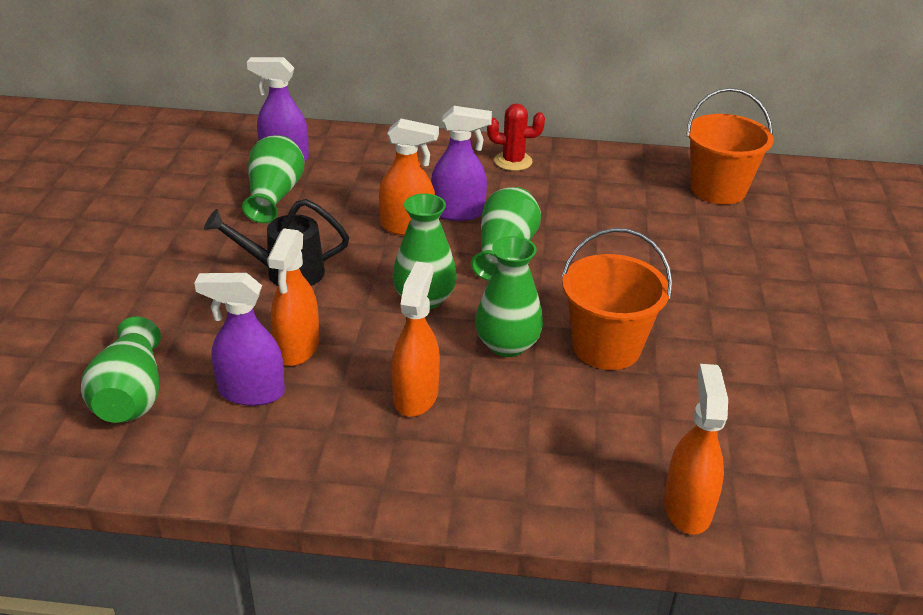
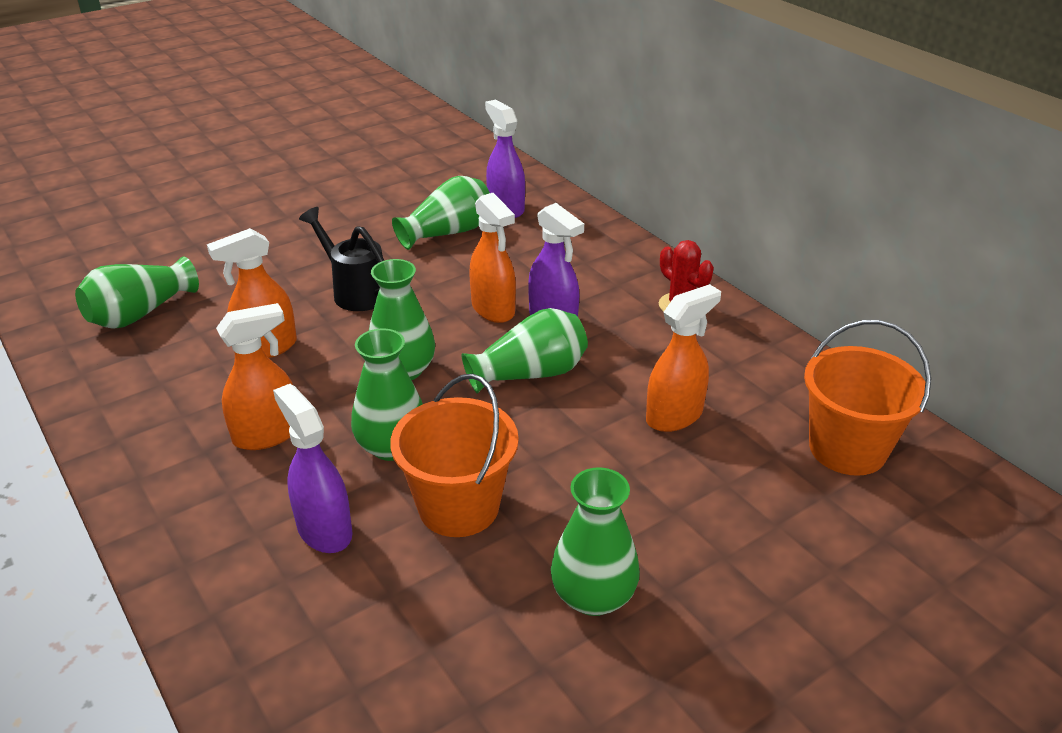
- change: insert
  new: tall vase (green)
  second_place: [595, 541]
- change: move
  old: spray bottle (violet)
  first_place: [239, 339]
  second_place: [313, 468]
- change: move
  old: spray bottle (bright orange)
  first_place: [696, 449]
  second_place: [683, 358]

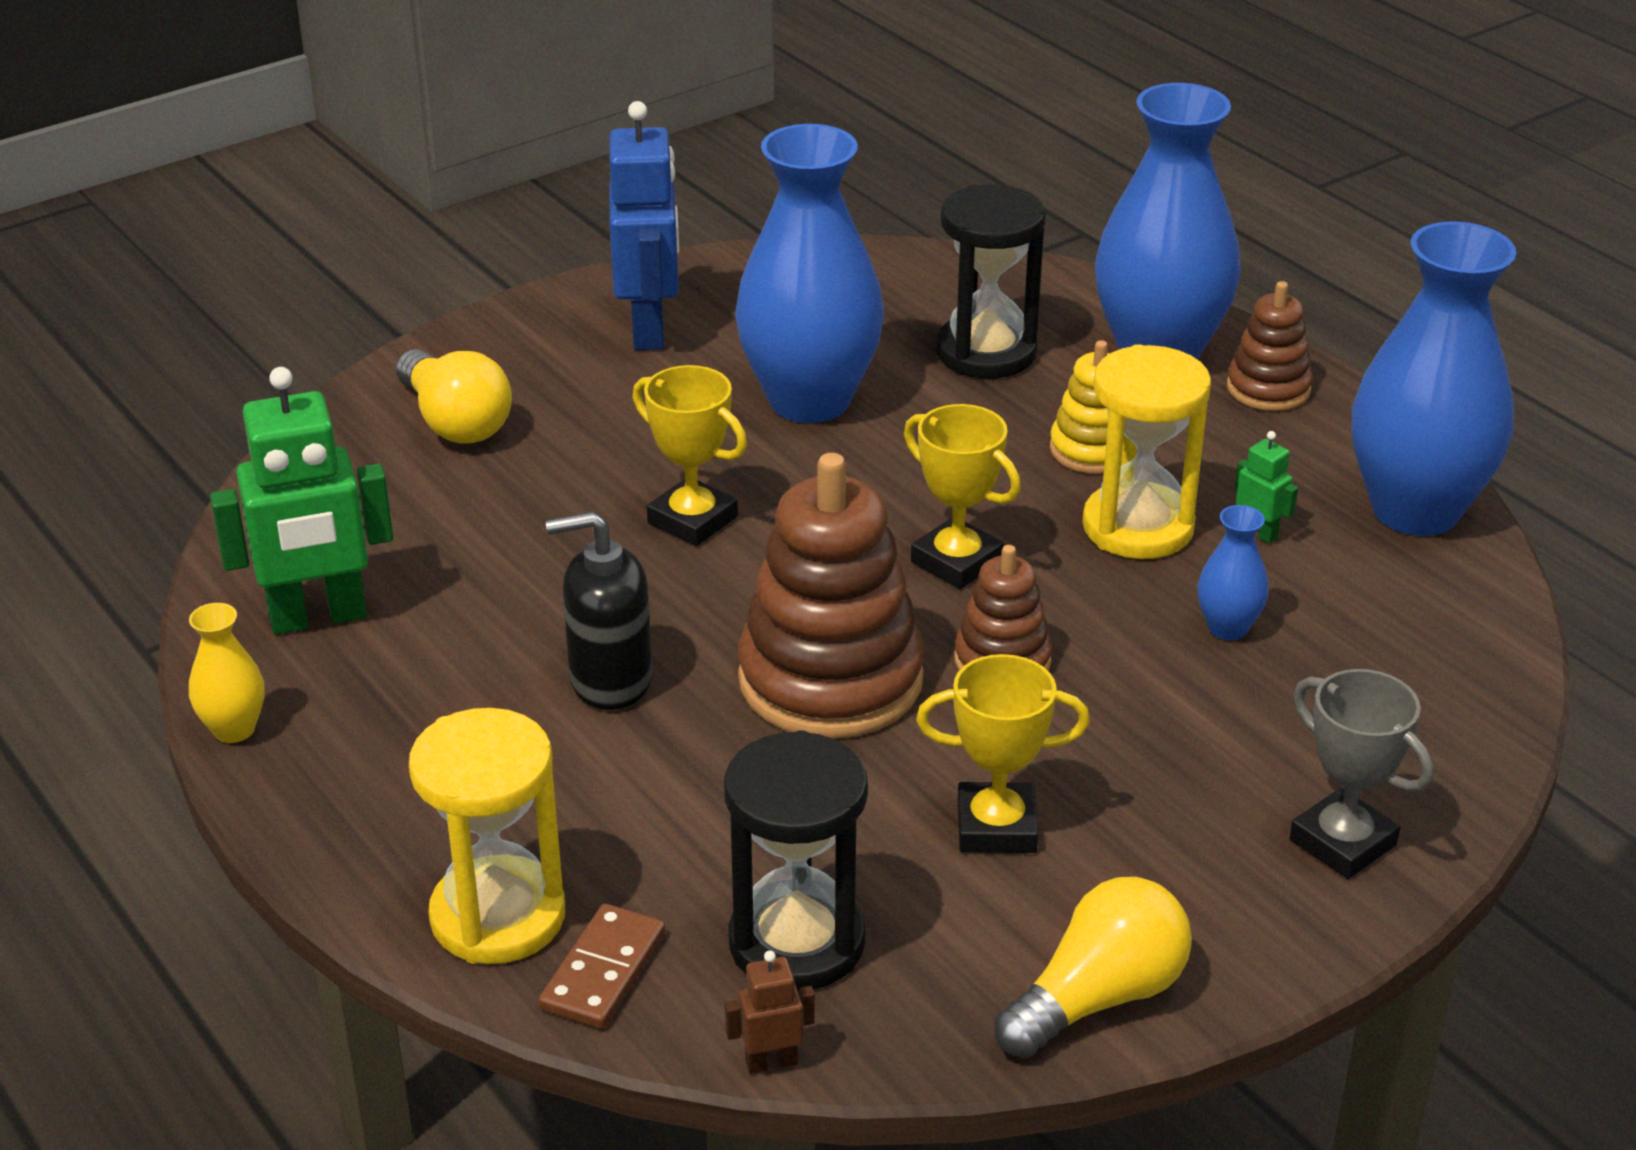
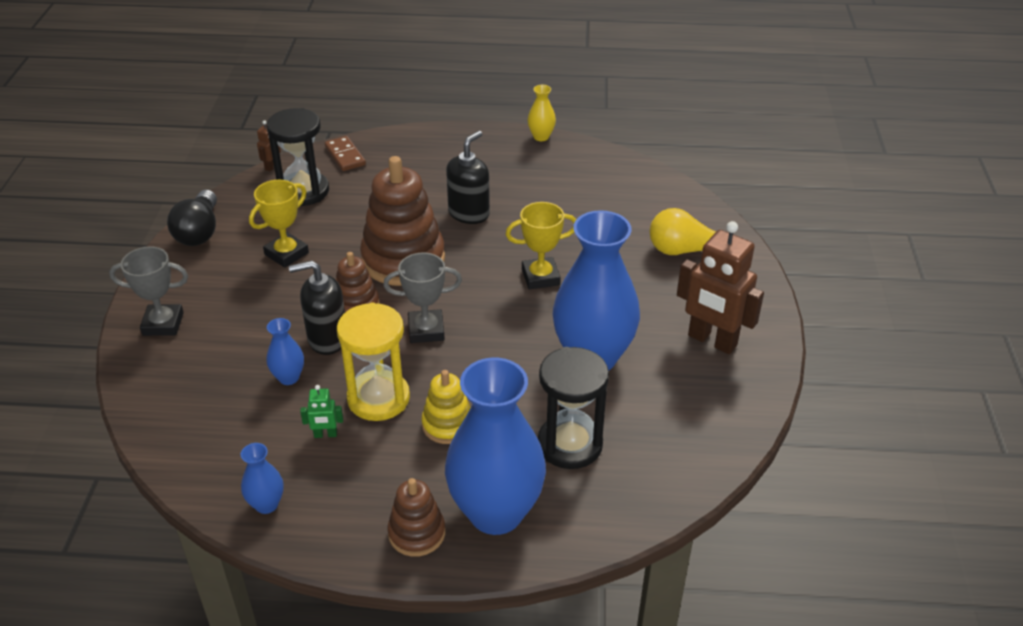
- change: delete
  old: robot (green)
  first_place: [301, 500]
- change: delete
  old: hourglass (bright yellow)
  first_place: [487, 836]
- change: insert
  new: soap dispenser (ebony)
  second_place: [317, 308]
- change: recolor
  old: robot (royal blue)
  new: robot (dark brown)
  first_place: [644, 225]
  second_place: [720, 287]
- change: recolor
  old: trophy (bright yellow)
  new: trophy (gray)
  first_place: [962, 496]
  second_place: [422, 298]
- change: recolor
  old: bulb (bright yellow)
  new: bulb (ebony)
  first_place: [1093, 967]
  second_place: [192, 218]
- change: resize
  old: tall vase (royal blue)
  first_place: [1434, 378]
  second_place: [262, 478]
  factor: 0.42

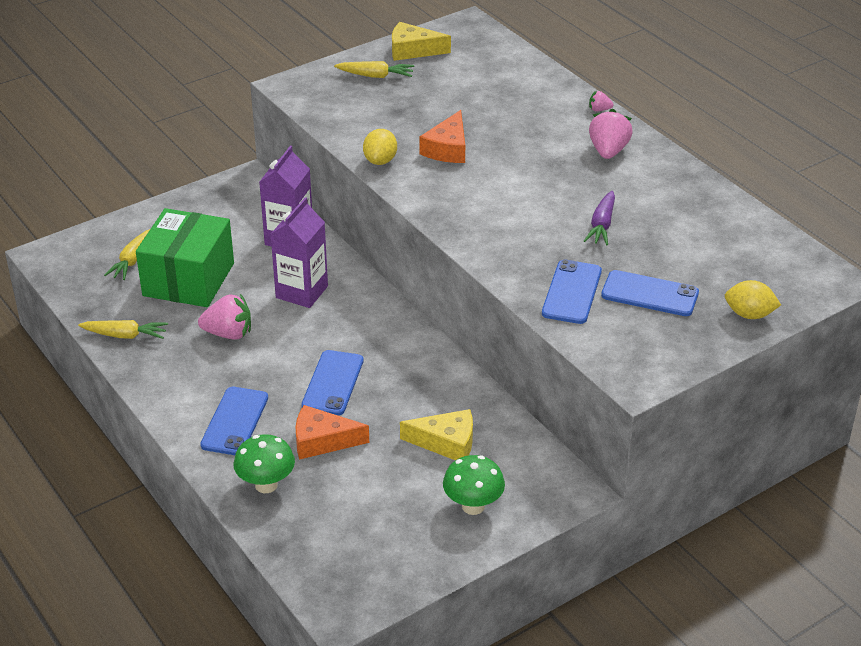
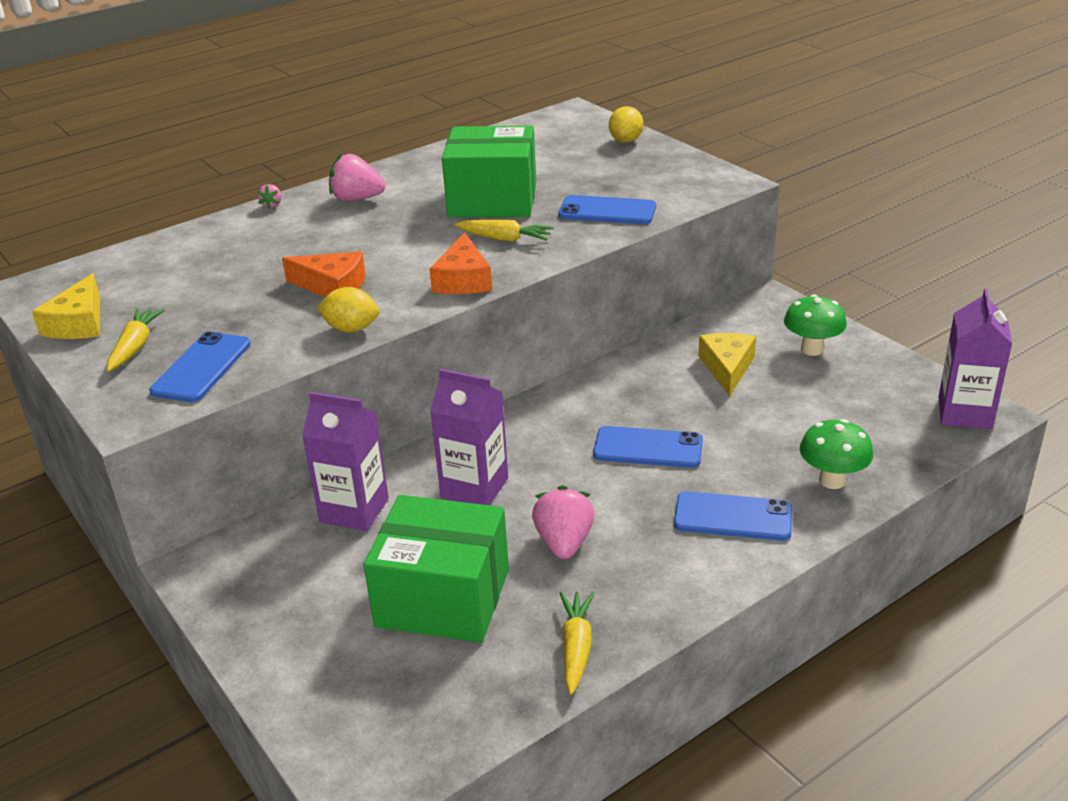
- change: insert
  new: juice carton (violet)
  second_place: [975, 358]
- change: move
  old: toy carrot (bright yellow)
  first_place: [127, 254]
  second_place: [504, 231]
- change: move
  old: cheese (bright orange)
  first_place: [332, 432]
  second_place: [460, 263]
- change: move
  old: phone (royal blue)
  first_place: [650, 293]
  second_place: [200, 367]
- change: replace
  old: toy carrot (violet)
  new: box (green)
  first_place: [599, 218]
  second_place: [489, 171]

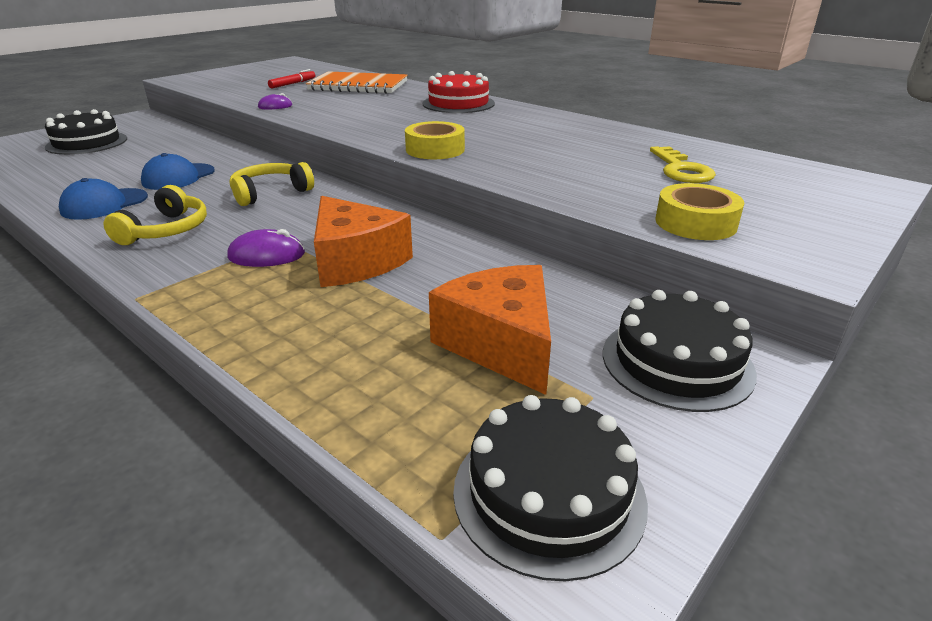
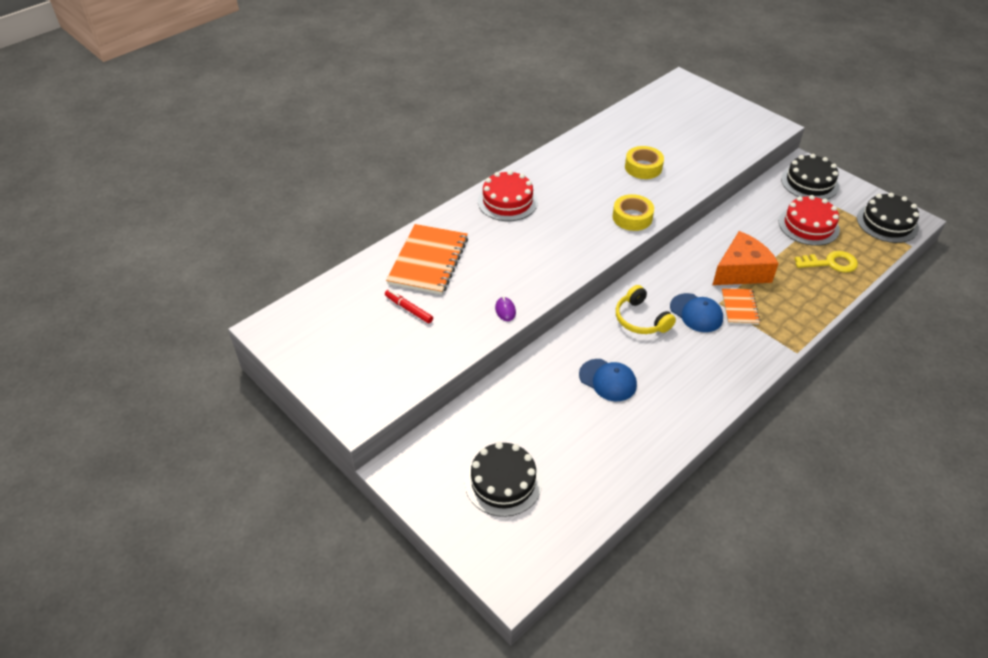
- change: delete
  old: over-ear headphones (bright yellow)
  first_place: [155, 215]
- change: move
  old: peaked cap (royal blue)
  first_place: [103, 199]
  second_place: [696, 312]
- change: move
  old: key (bright yellow)
  first_place: [683, 164]
  second_place: [826, 262]
- change: move
  old: roll of tape (bright yellow)
  first_place: [699, 211]
  second_place: [644, 162]
- change: replace
  old: computer mouse (violet)
  new: exercise book (bright orange)
  first_place: [266, 248]
  second_place: [741, 306]
- change: replace
  old: cheese (bright orange)
  new: gateau (crimson)
  first_place: [490, 330]
  second_place: [809, 220]

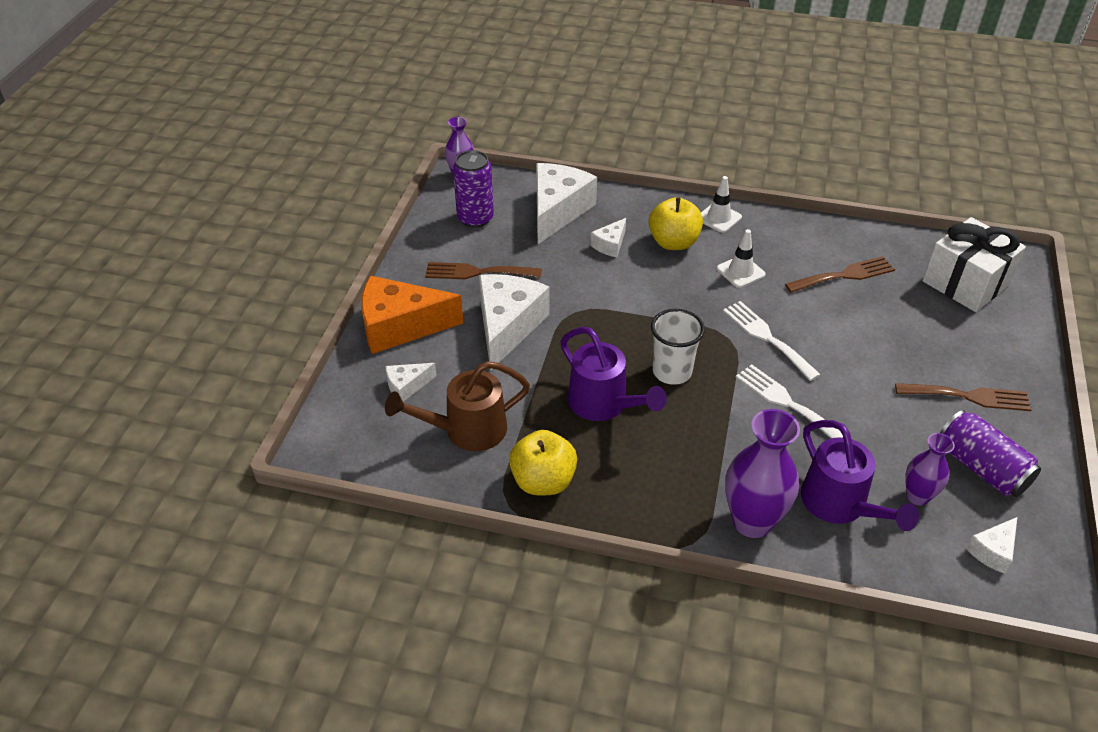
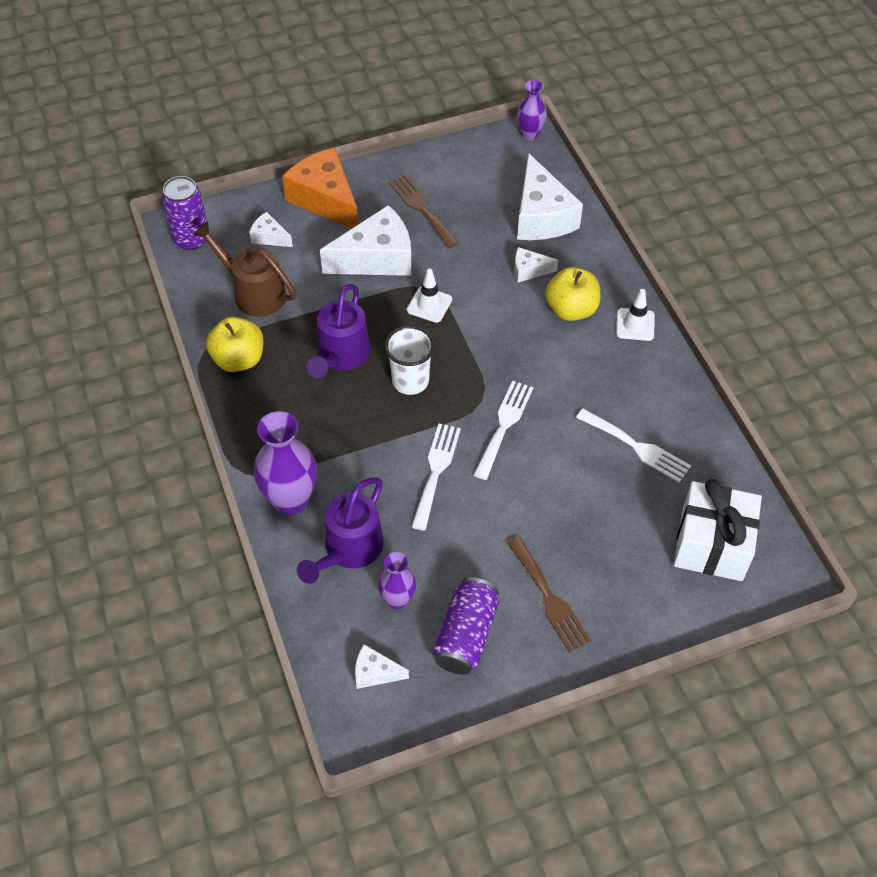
- change: move
  old: tin (violet)
  first_place: [473, 189]
  second_place: [184, 213]
- change: move
  old: road cone (snow-white)
  first_place: [741, 258]
  second_place: [429, 296]
- change: recolor
  old: dinner fork (dark brown)
  new: dinner fork (snow-white)
  first_place: [840, 274]
  second_place: [633, 445]
- change: rotate
  old: cheese (snow-white)
  first_place: [566, 203]
  second_place: [550, 196]
  degrees: 90

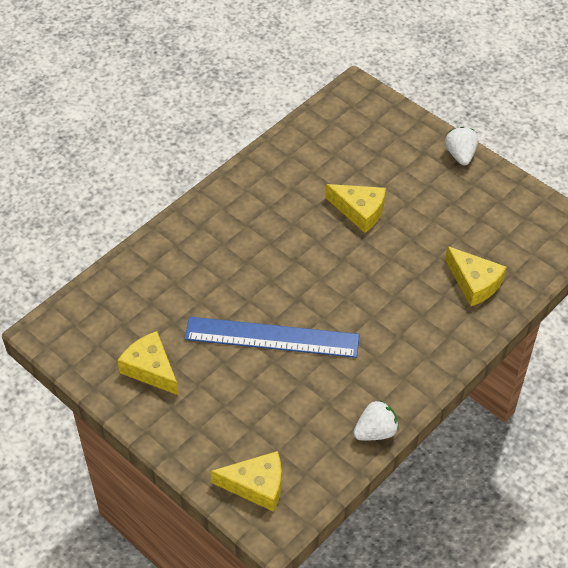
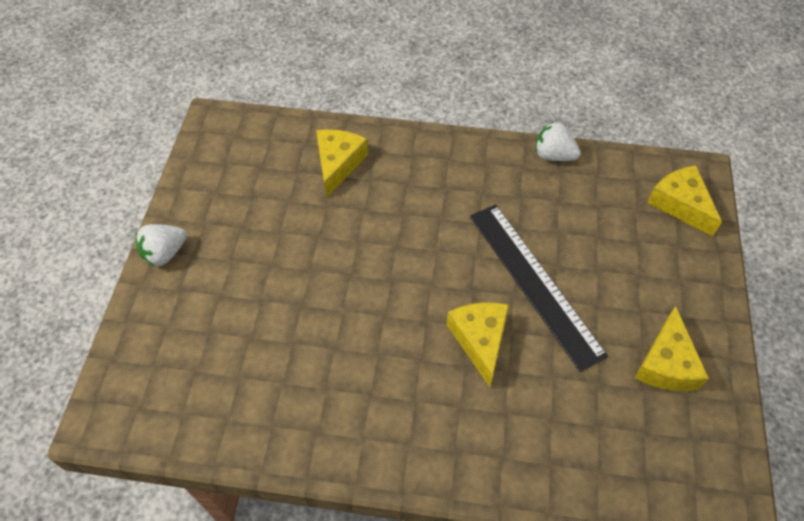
- change: move
  old: cheese (bright yellow)
  first_place: [356, 208]
  second_place: [478, 344]
- change: recolor
  old: ruler (royal blue)
  new: ruler (ebony)
  first_place: [272, 337]
  second_place: [539, 288]

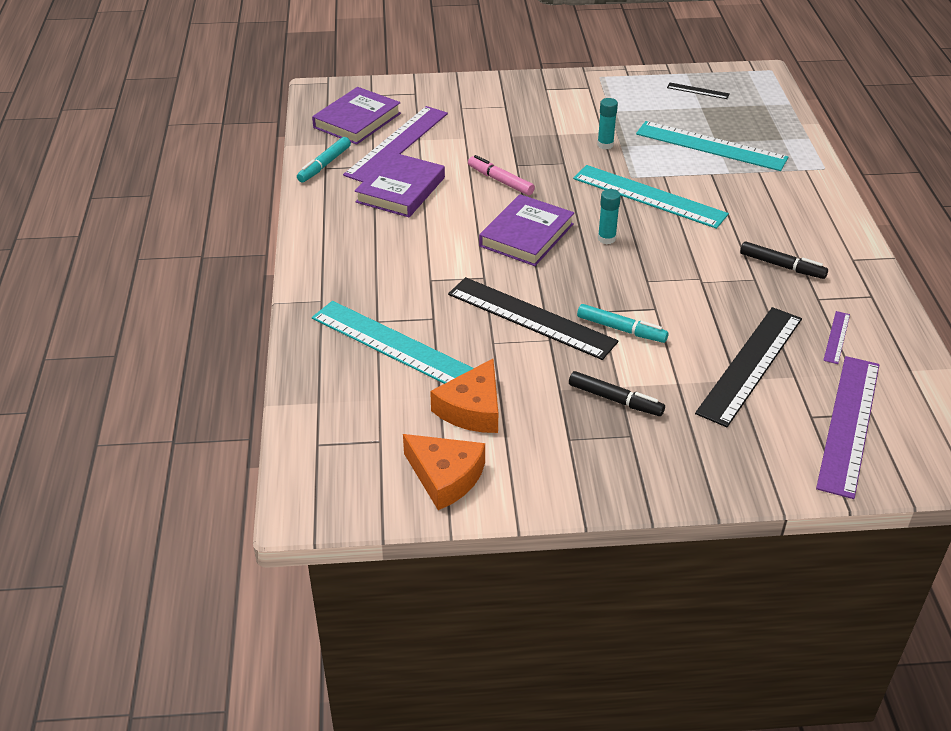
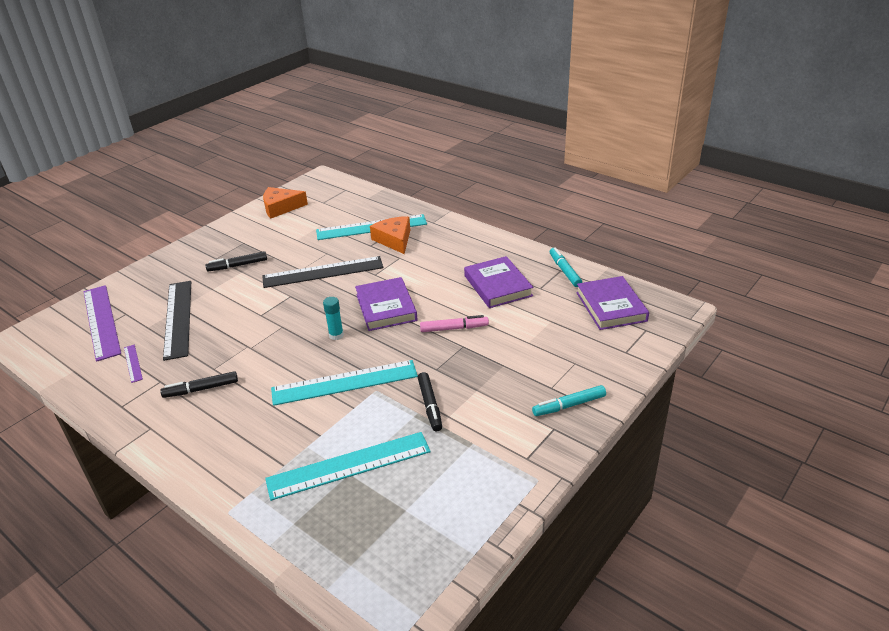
- change: delete
  old: ruler (violet)
  first_place: [395, 144]
- change: delete
  old: ruler (ebony)
  first_place: [698, 91]
- change: move
  old: cheese (bright orange)
  first_place: [464, 396]
  second_place: [390, 235]
- change: move
  old: felt pen (teal)
  first_place: [622, 323]
  second_place: [569, 400]
- change: replace
  old: glue stick (teal)
  new: felt pen (ebony)
  first_place: [607, 123]
  second_place: [430, 401]

